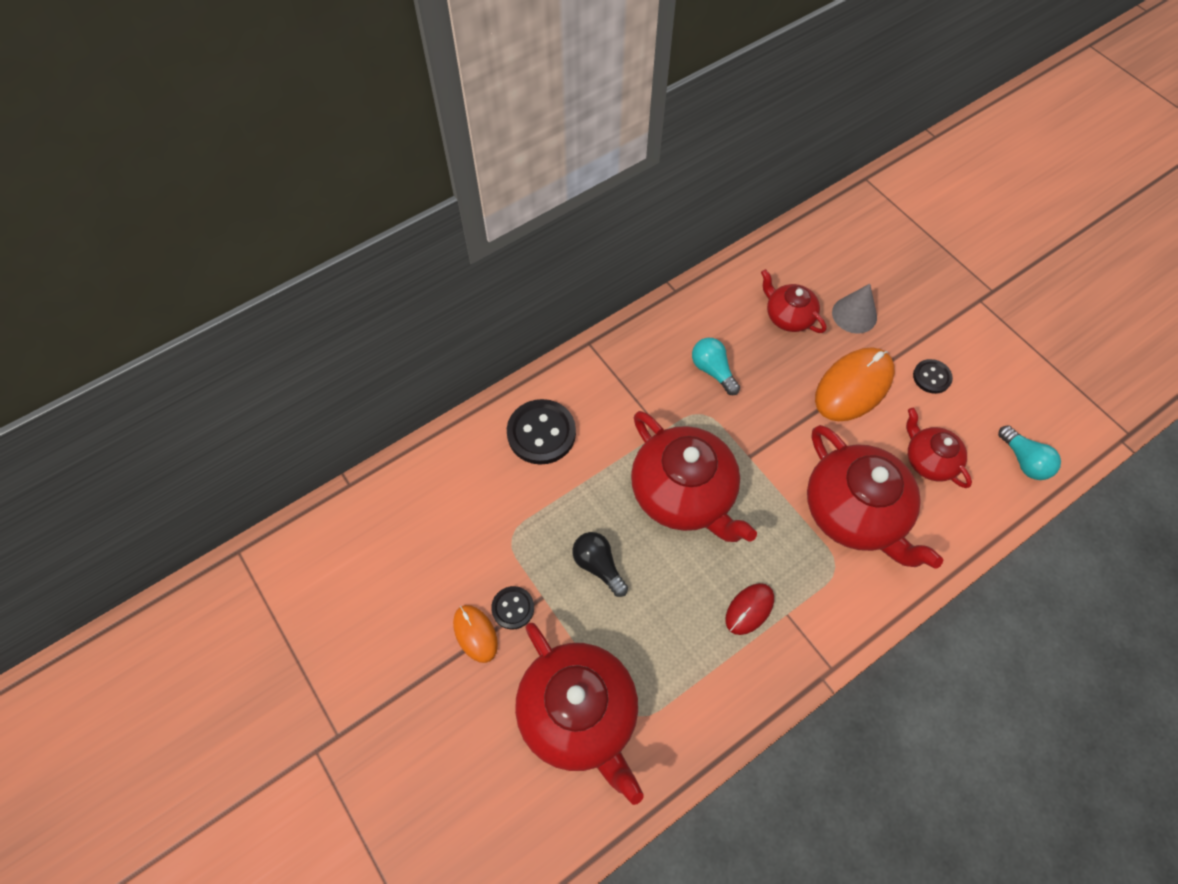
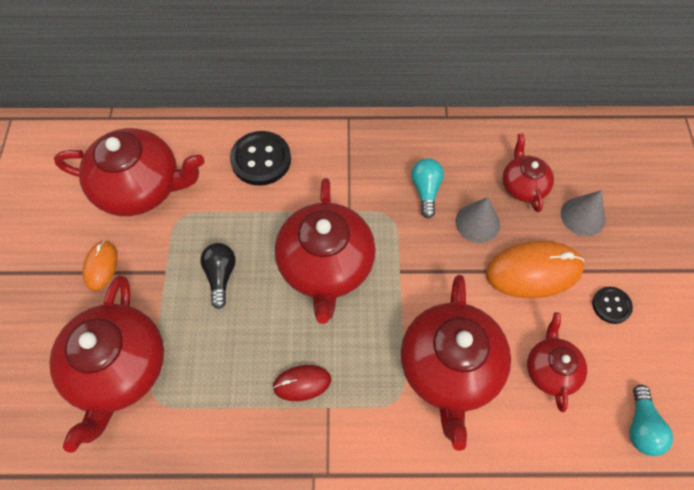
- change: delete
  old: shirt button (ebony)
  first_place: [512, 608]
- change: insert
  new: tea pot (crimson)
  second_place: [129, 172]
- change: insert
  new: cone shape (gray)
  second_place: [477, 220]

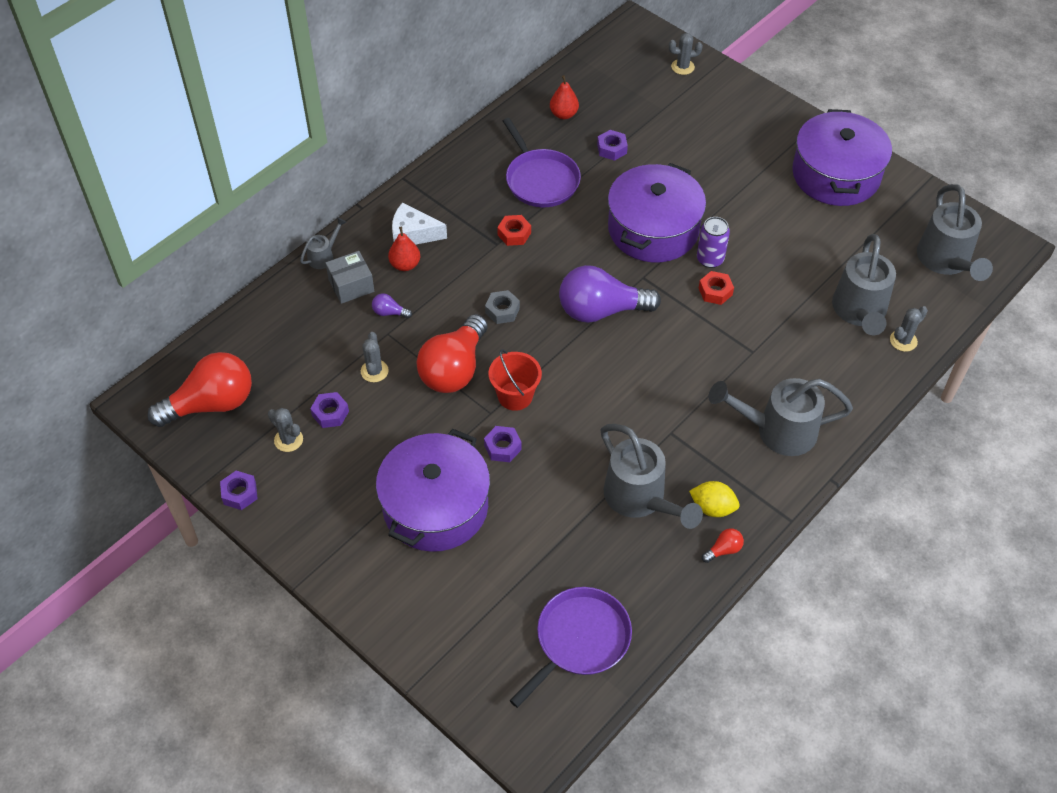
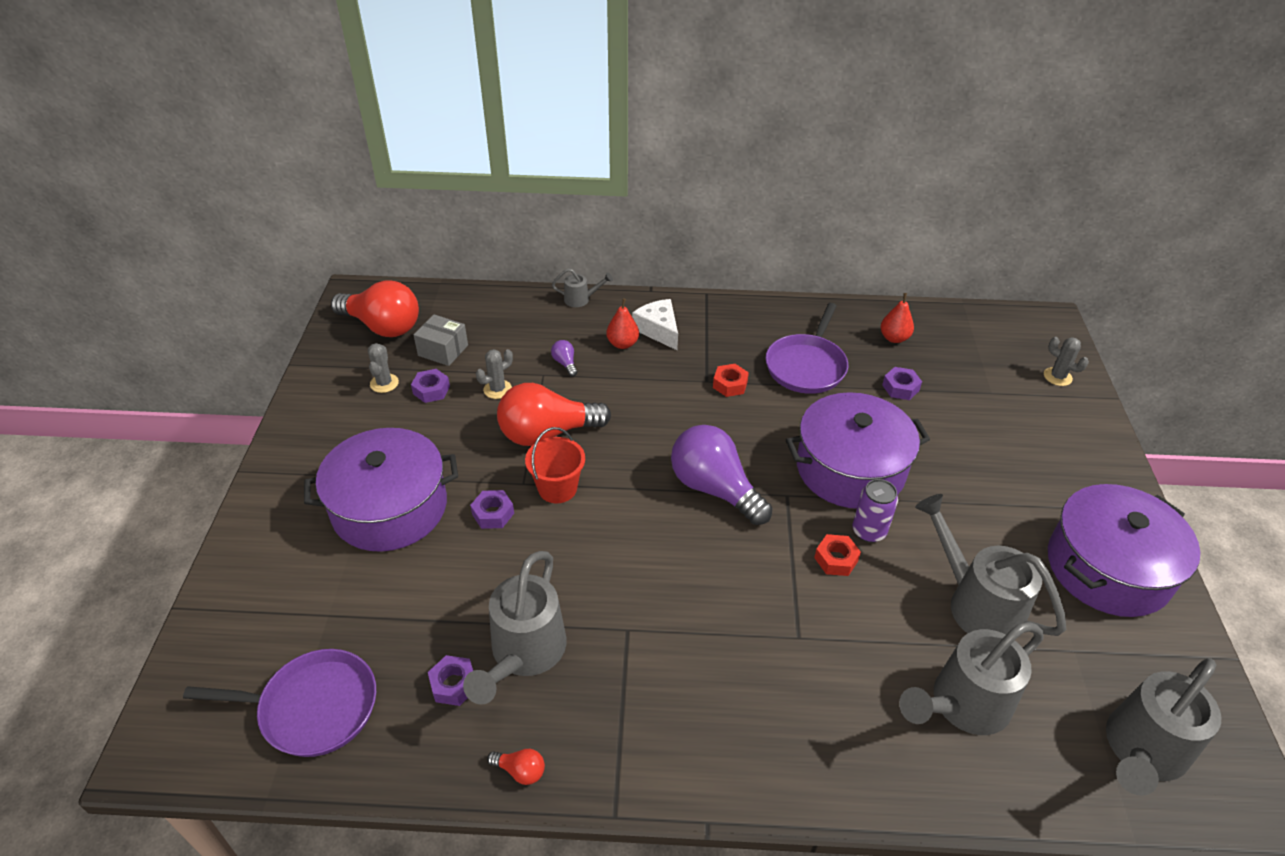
- change: delete
  old: hex nut (gray)
  first_place: [502, 307]
- change: delete
  old: toy lemon (bright yellow)
  first_place: [714, 499]
- change: delete
  old: prickly plant (gray)
  first_place: [909, 329]
- change: move
  old: hex nut (violet)
  first_place: [239, 490]
  second_place: [450, 680]
- change: move
  old: box (gray)
  first_place: [350, 277]
  second_place: [441, 340]
- change: move
  old: watering pot (gray)
  first_place: [780, 417]
  second_place: [990, 565]

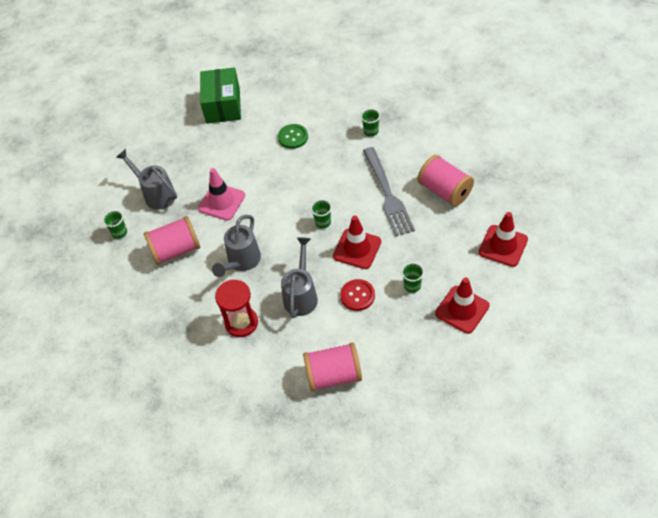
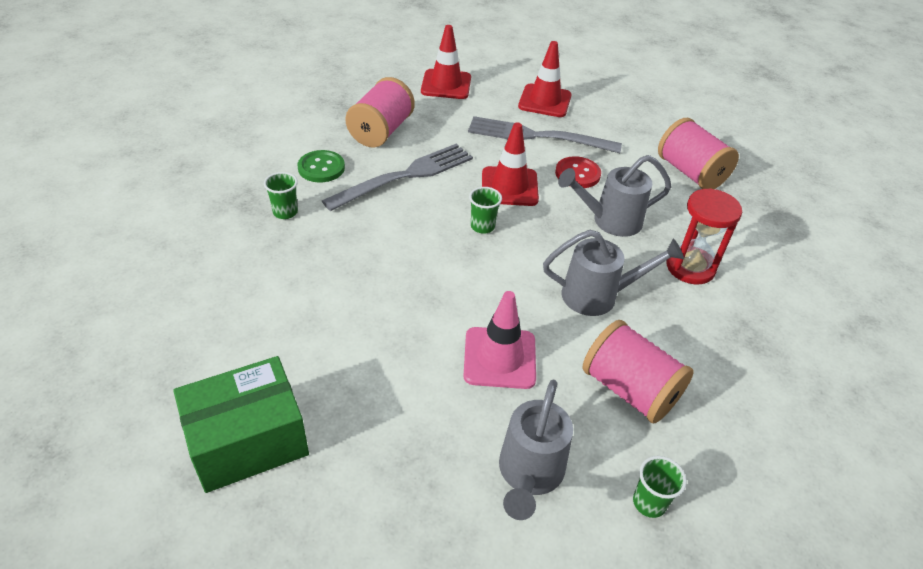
- change: move
  old: shirt button (green)
  first_place: [293, 136]
  second_place: [321, 166]
- change: replace
  old: beaker (green)
  new: dinner fork (gray)
  first_place: [412, 277]
  second_place: [545, 134]

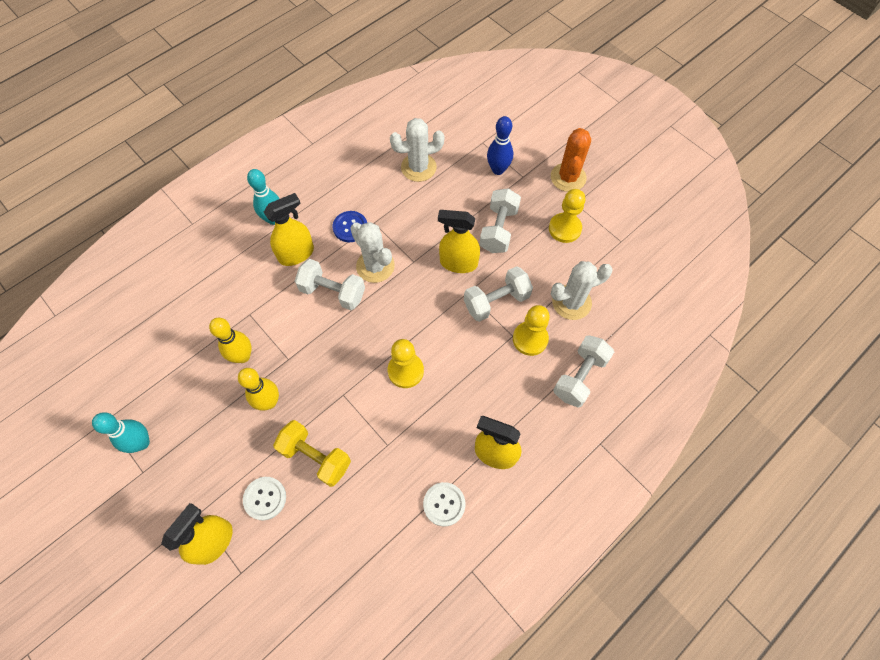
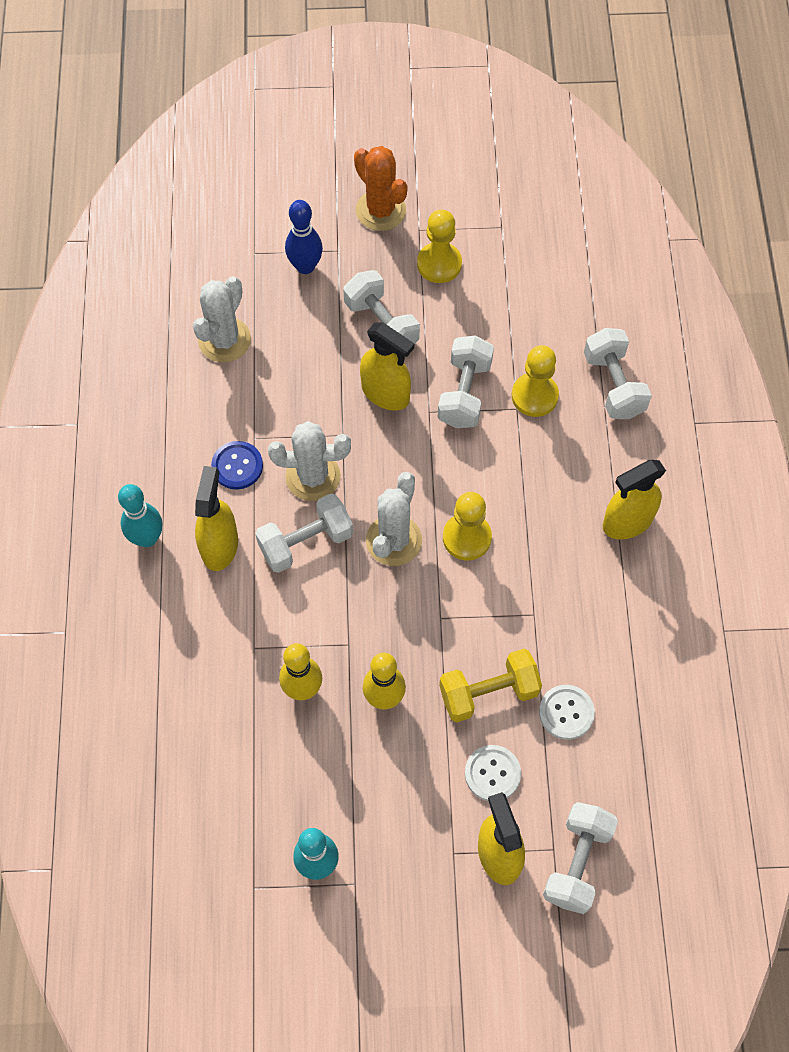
- change: insert
  new: free weight (snow-white)
  second_place: [580, 858]
- change: move
  old: shirt button (snow-white)
  first_place: [444, 504]
  second_place: [567, 712]
- change: move
  old: prickly plant (snow-white)
  first_place: [582, 290]
  second_place: [394, 519]
- change: rotate
  old: spray bottle (bright yellow)
  first_place: [459, 241]
  second_place: [387, 366]
  degrees: -105

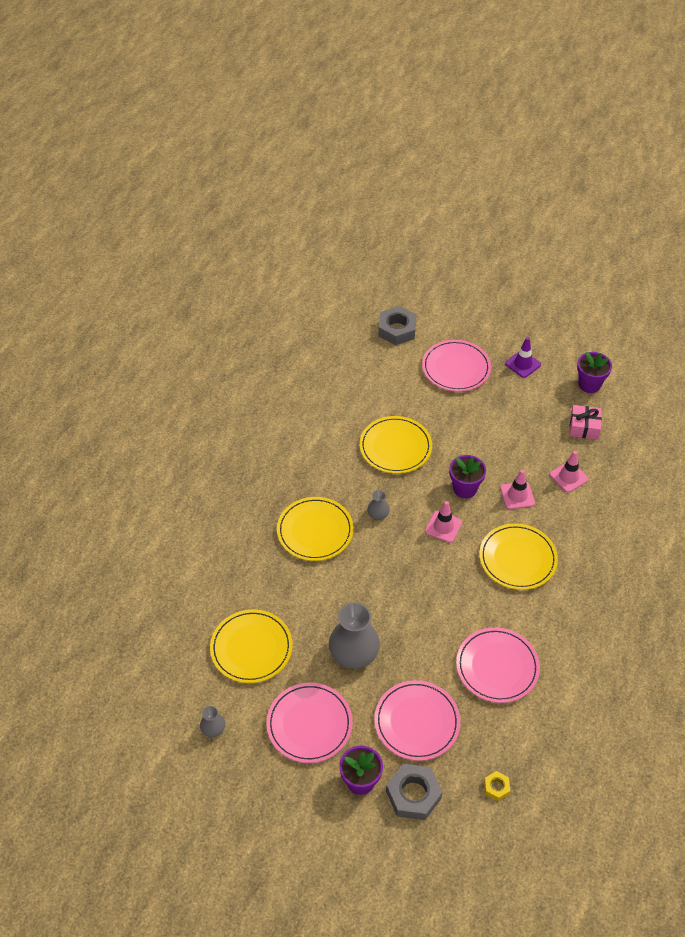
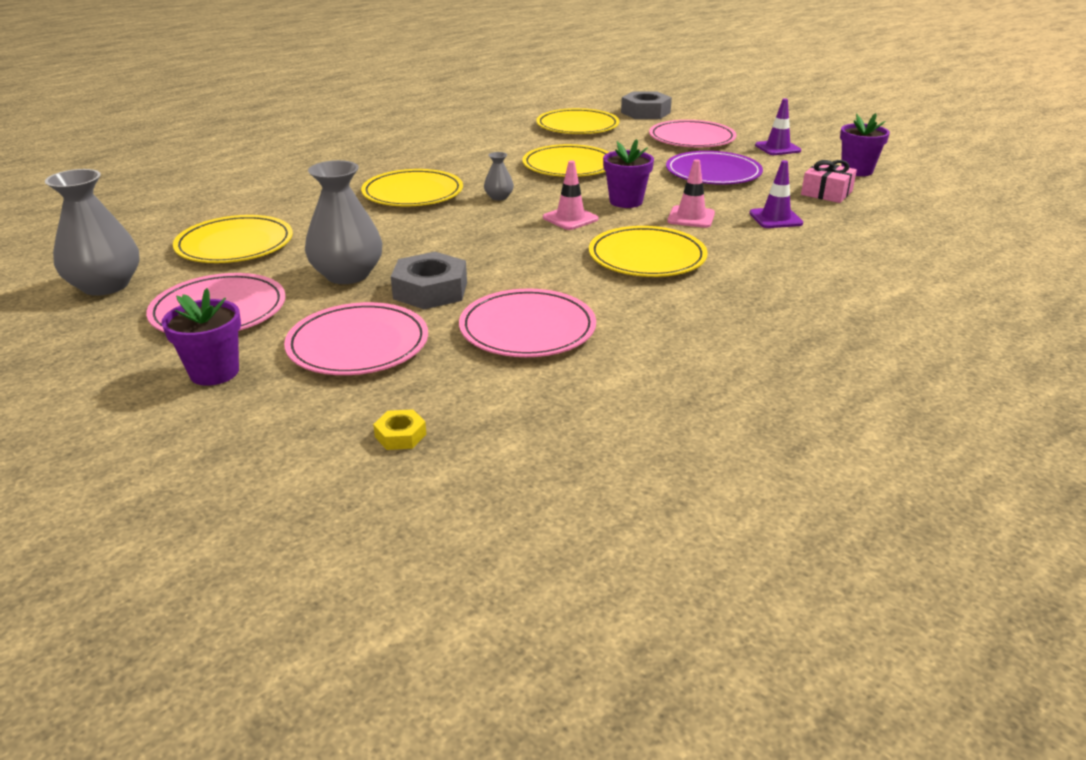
- change: insert
  new: flat dish (bright yellow)
  second_place: [578, 121]
- change: insert
  new: flat dish (violet)
  second_place: [714, 168]
- change: move
  old: hex nut (gray)
  first_place: [414, 792]
  second_place: [429, 280]
- change: recolor
  old: road cone (rose-pink)
  new: road cone (violet)
  first_place: [569, 472]
  second_place: [776, 194]
- change: resize
  old: tall vase (gray)
  first_place: [212, 721]
  second_place: [92, 232]
  factor: 2.1

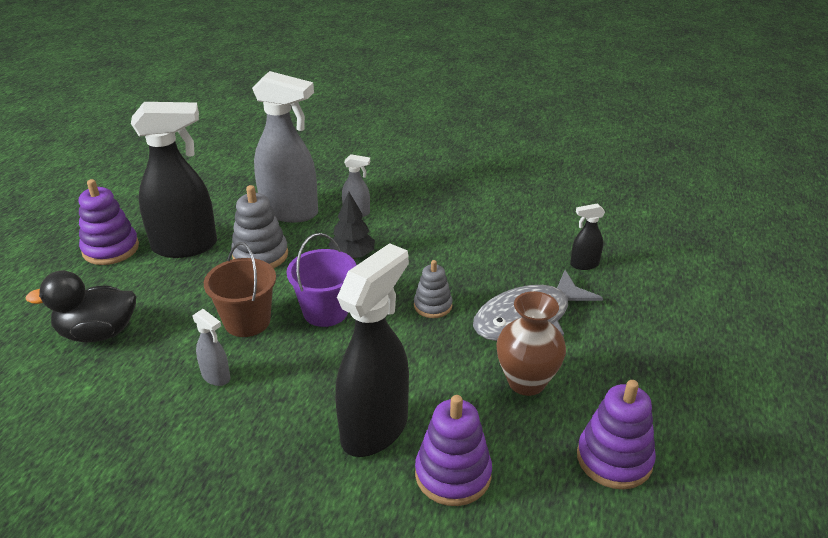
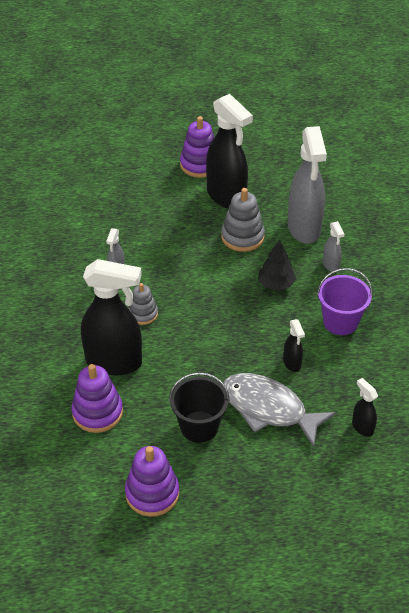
- change: delete
  old: toy duck (ebony)
  first_place: [81, 306]
- change: delete
  old: sand bucket (dark brown)
  first_place: [240, 289]
- change: insert
  new: spray bottle (ebony)
  second_place: [294, 345]
- change: move
  old: sand bucket (violet)
  first_place: [321, 280]
  second_place: [345, 301]
- change: move
  old: ring stacker (gray)
  first_place: [433, 289]
  second_place: [143, 304]
- change: replace
  old: tall vase (dark brown)
  new: sand bucket (ebony)
  first_place: [531, 343]
  second_place: [199, 407]

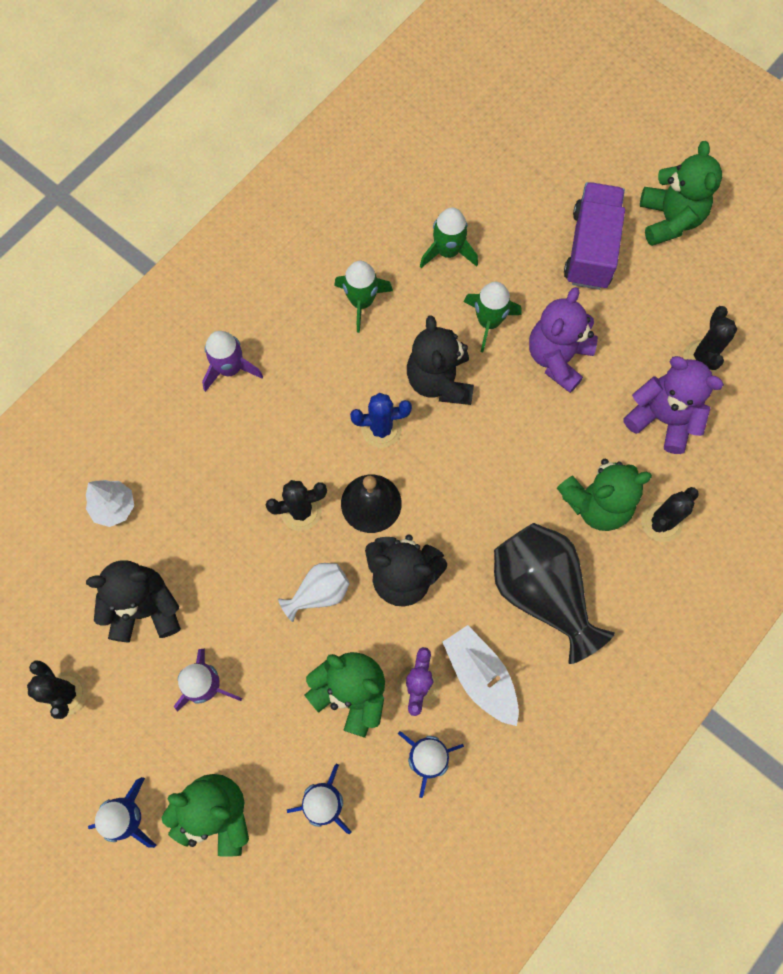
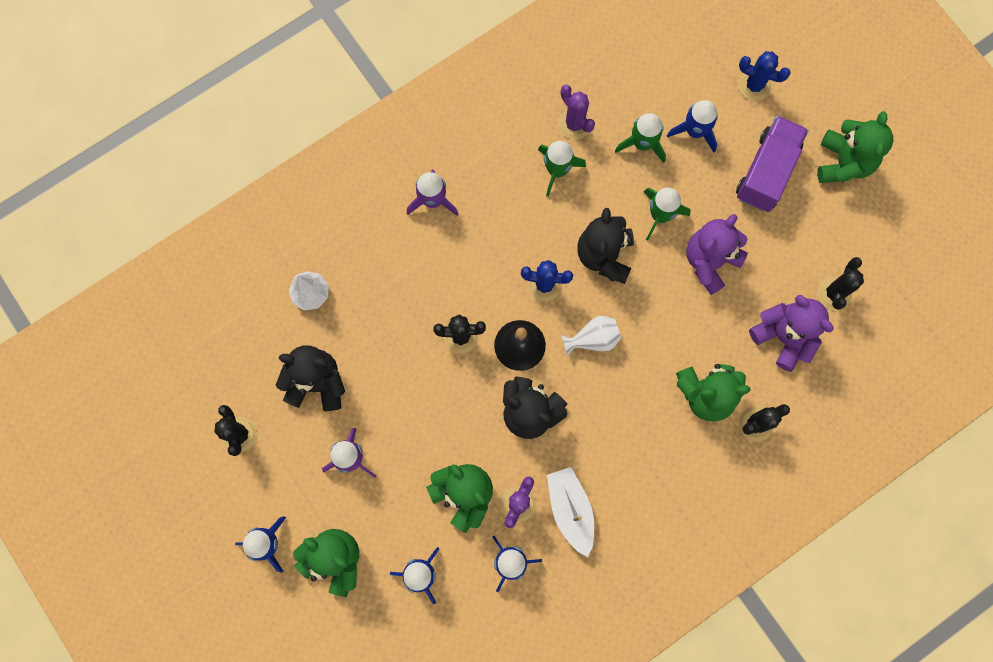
- change: delete
  old: tall vase (ebony)
  first_place: [554, 593]
- change: insert
  new: prickly plant (violet)
  second_place: [576, 112]
- change: insert
  new: spaceship (royal blue)
  second_place: [692, 126]
- change: insert
  new: prickly plant (royal blue)
  second_place: [764, 76]
- change: move
  old: tall vase (snow-white)
  first_place: [314, 592]
  second_place: [591, 335]

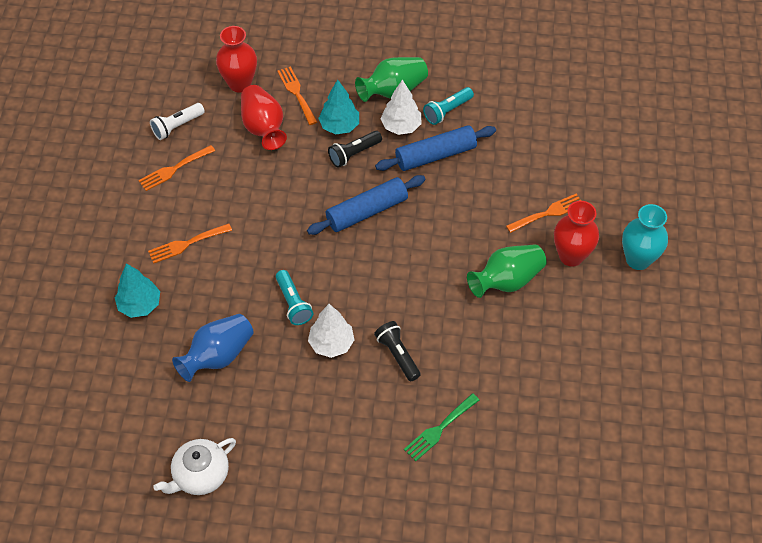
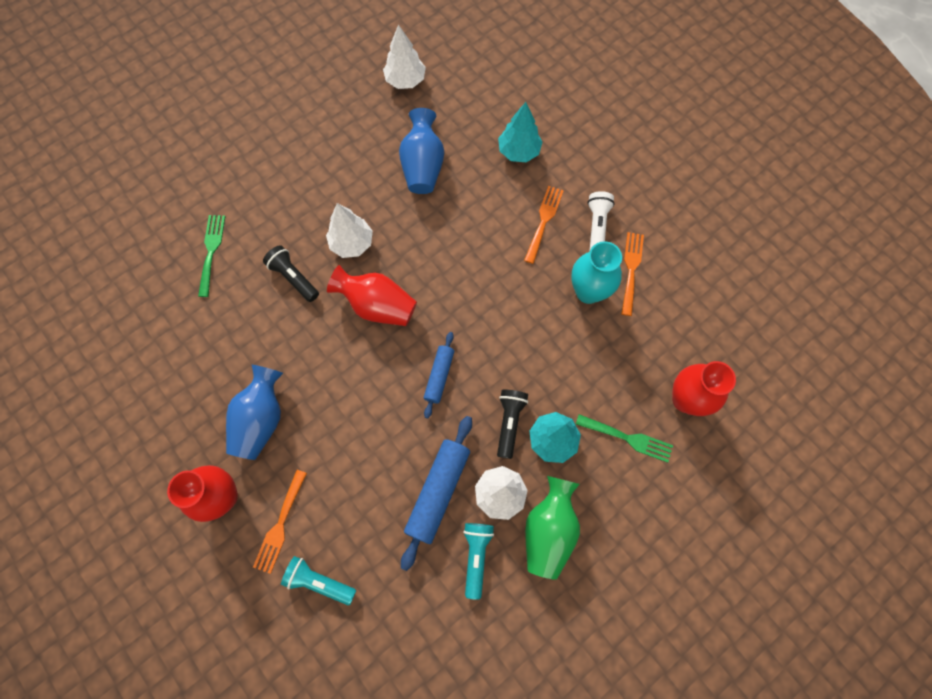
- change: delete
  old: tea pot (snow-white)
  first_place: [194, 466]
- change: insert
  new: fir tree (snow-white)
  second_place: [404, 56]
- change: move
  old: pocket torch (snow-white)
  first_place: [177, 121]
  second_place: [601, 220]
- change: move
  old: tall vase (crimson)
  first_place: [264, 117]
  second_place: [372, 295]
- change: move
  old: pocket torch (teal)
  first_place: [294, 297]
  second_place: [318, 580]
- change: move
  old: tall vase (teal)
  first_place: [645, 237]
  second_place: [596, 272]
- change: recolor
  old: dinner fork (bright orange)
  new: dinner fork (green)
  first_place: [297, 95]
  second_place: [624, 438]
- change: recolor
  old: tall vase (green)
  new: tall vase (royal blue)
  first_place: [507, 271]
  second_place: [254, 412]
- change: rotate
  old: pocket torch (ebony)
  first_place: [397, 351]
  second_place: [291, 273]
  degrees: -150
- change: resize
  old: dough roller (royal blue)
  first_place: [366, 205]
  second_place: [438, 375]
  factor: 0.6

